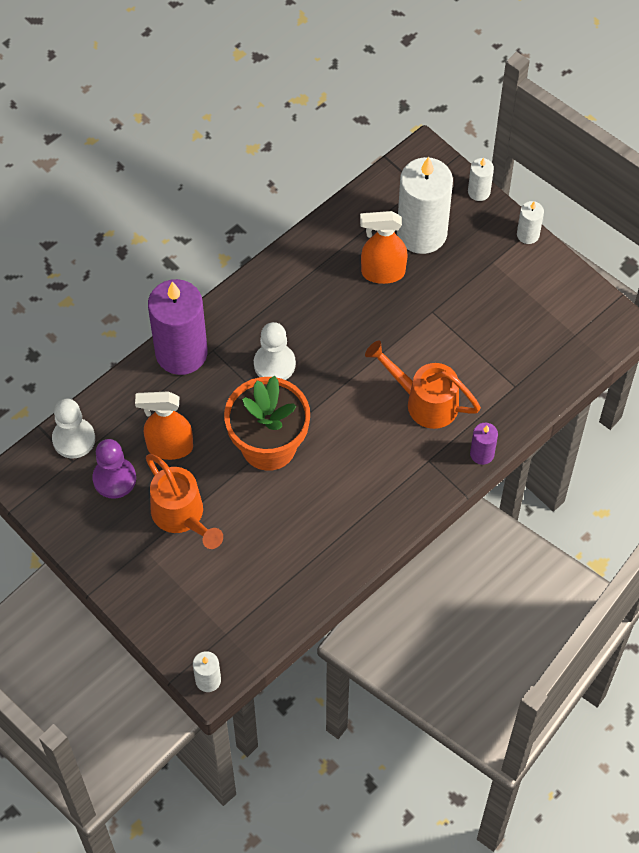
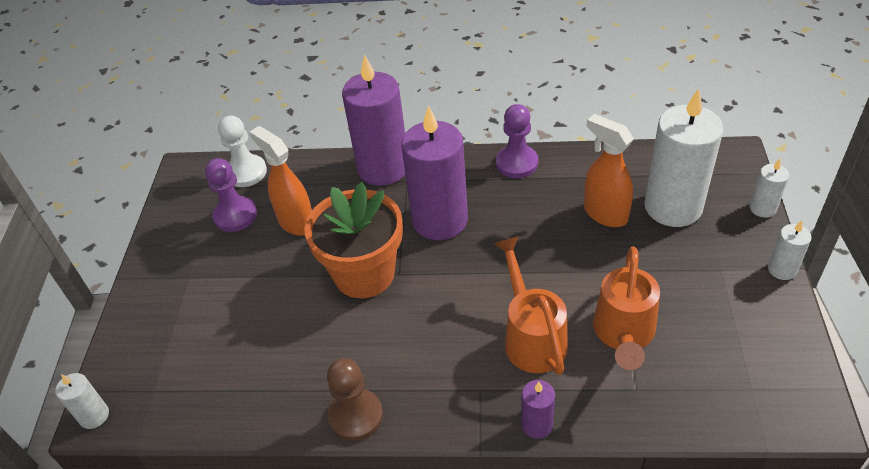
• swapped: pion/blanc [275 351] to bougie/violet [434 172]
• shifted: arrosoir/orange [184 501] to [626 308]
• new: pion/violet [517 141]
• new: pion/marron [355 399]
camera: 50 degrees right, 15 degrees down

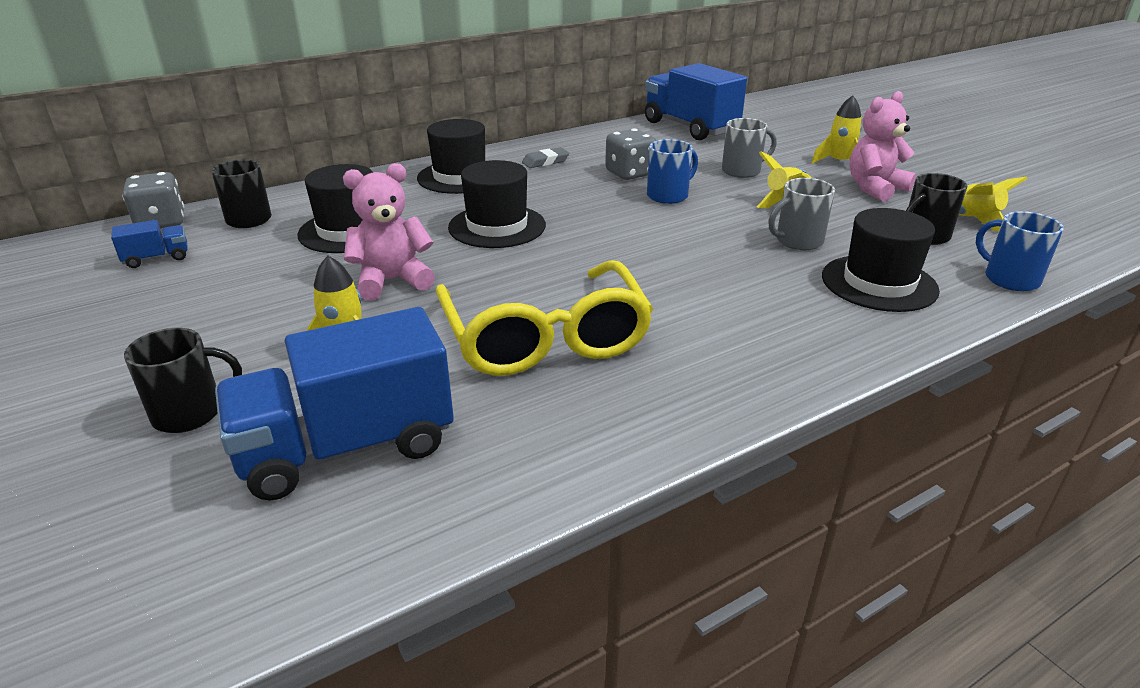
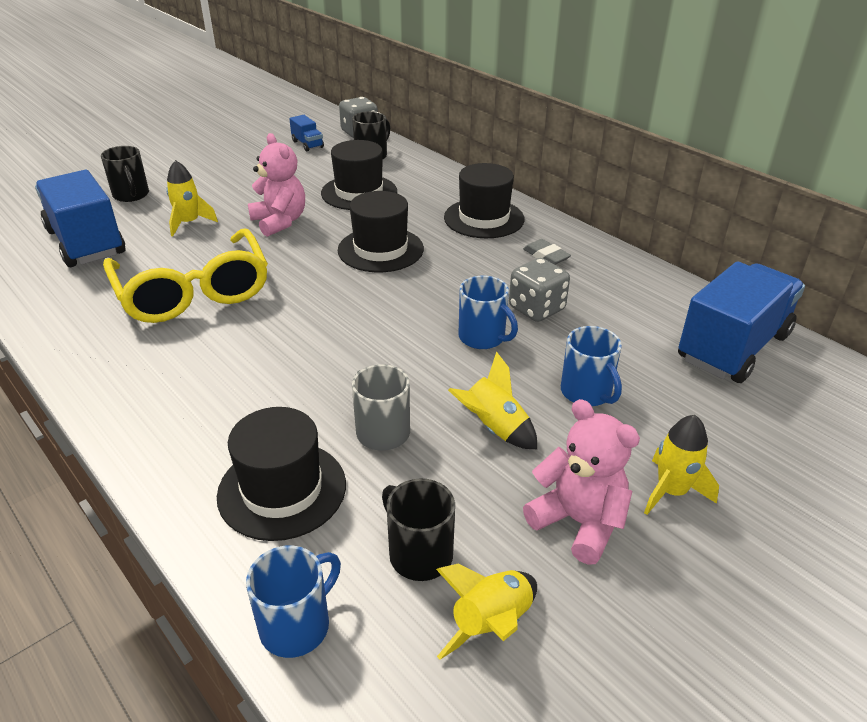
• repainted: tasse/gris [749 148] to tasse/bleu [591 366]
• rotated: lunettes/jaune [544 318] = [185 275] 90 degrees counterclockwise
camera: 80 degrees right, 5 degrees up

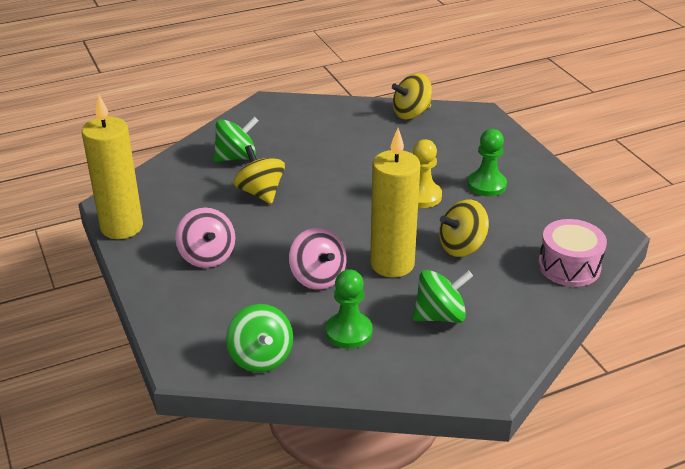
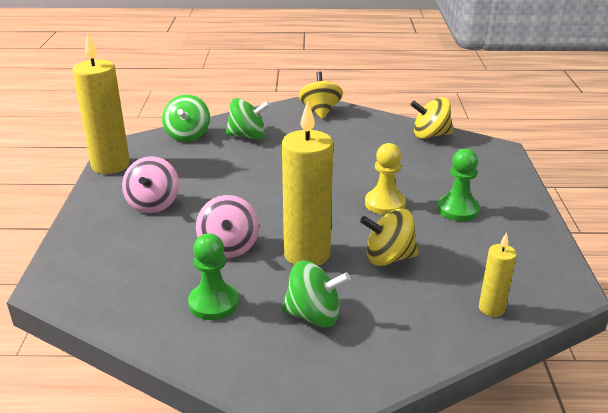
• shifted: toupie/jaune [259 174] to [320 95]
• swapped: tambour/rose [572 253] to bougie/jaune [498 274]
• shifted: toupie/vert [259 338] to [186 118]
camera: 25 degrees right, 5 degrees down

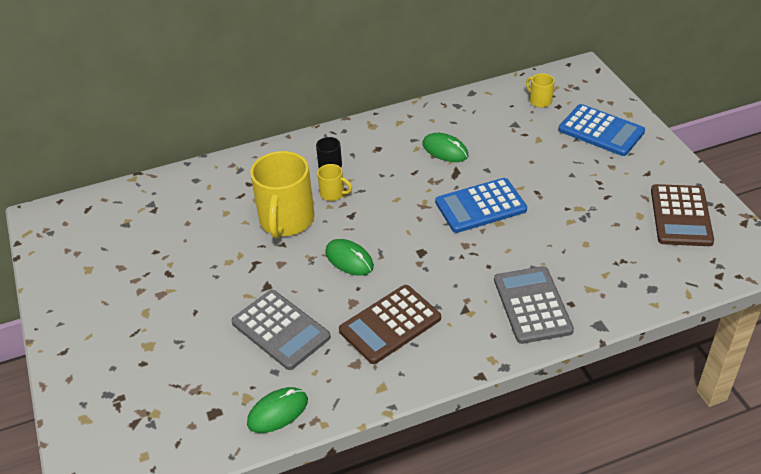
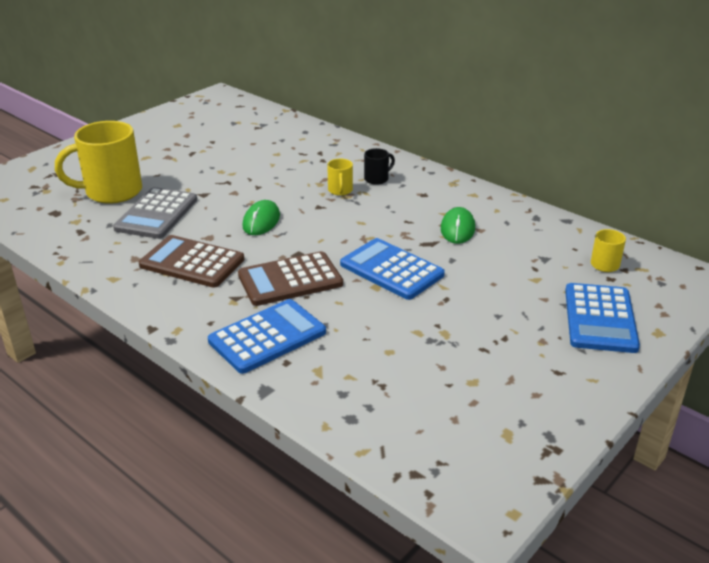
• shifted: tasse/jaune [282 194] to [98 162]
• shifted: calculatrice/marron [682 215] to [290 278]
• repainted: calculatrice/gris [534 305] to calculatrice/bleu [267 336]
• gone: souris/vert [277 410]
camera: 60 degrees right, 10 degrees down

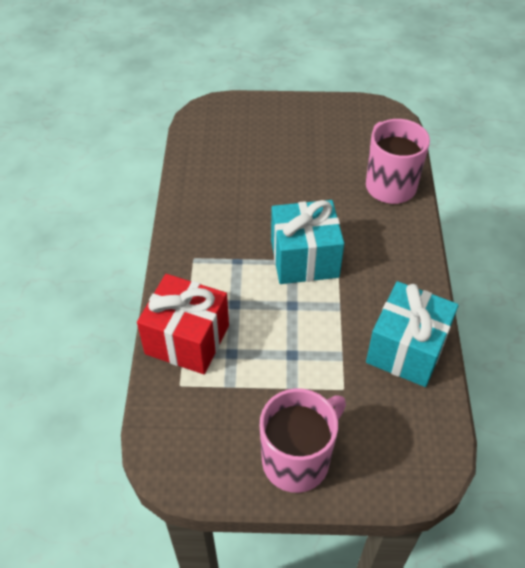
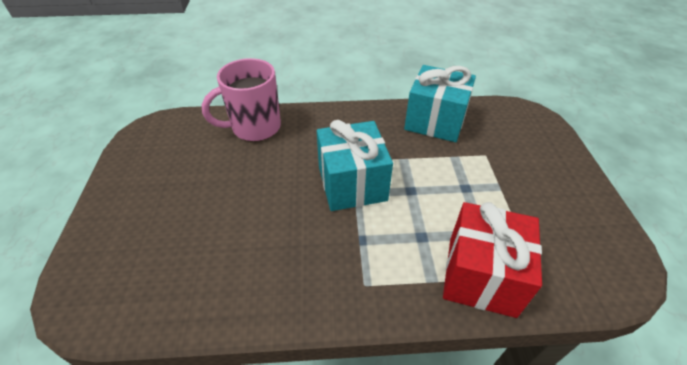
• gone: tasse/rose [303 440]
camera: 95 degrees left, 5 degrees down

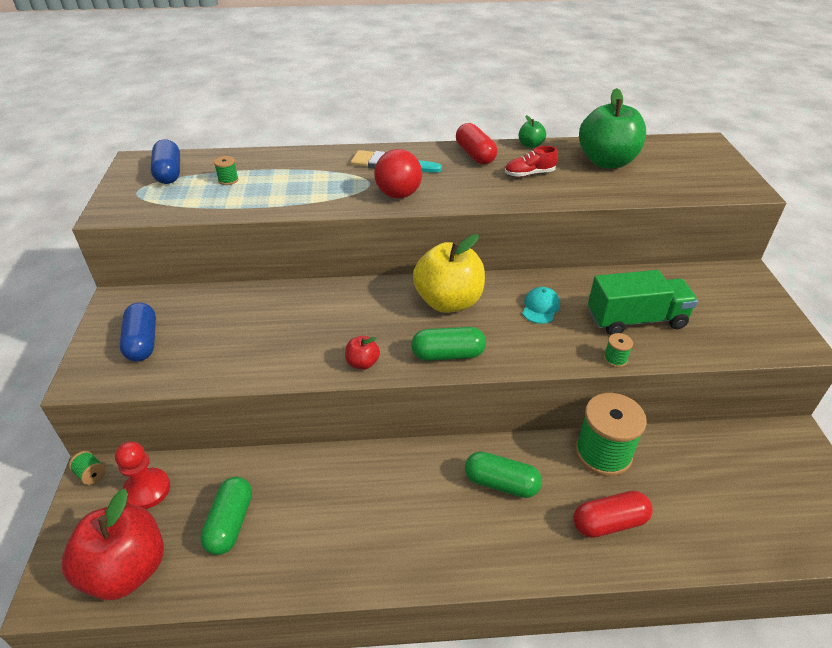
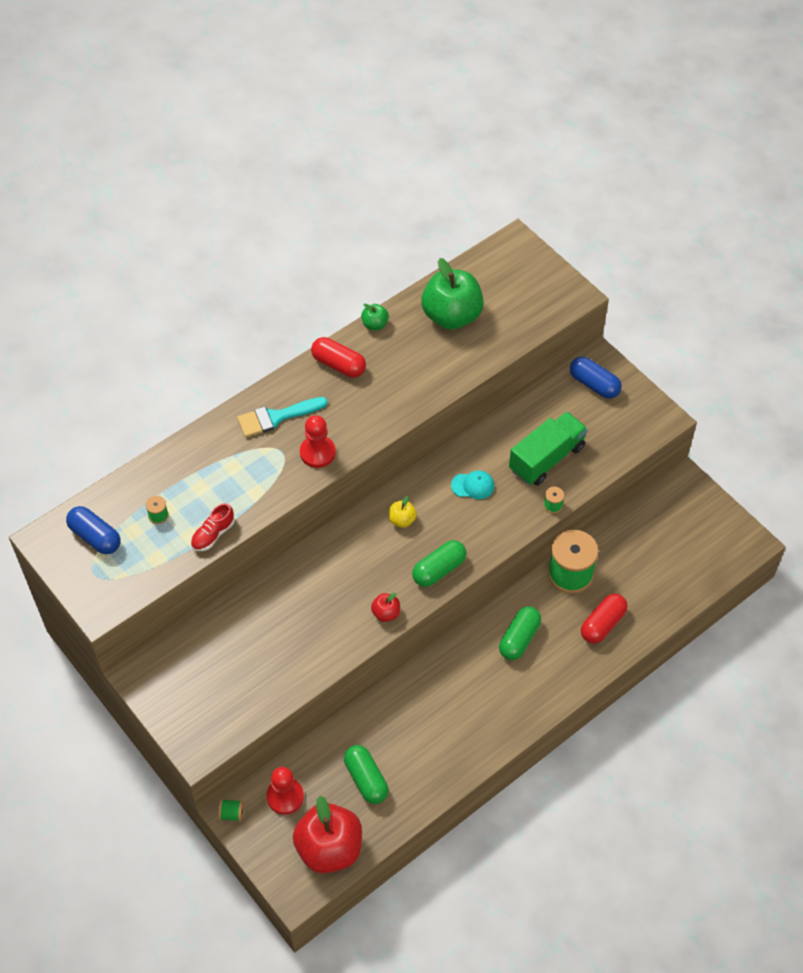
• shifted: chaussure/rouge [531 161] to [213 527]
• swapped: balle/rouge [398 173] to pion/rouge [318 441]
• scaled: pomme/jaune [449 273] = [403 512] x0.44
• rotated: casquette/turquoise [541 305] = [473 484] 105 degrees clockwise
• shifted: gélule/bleu [138 331] to [596 378]
• rotated: gélule/vert [503 474] = [520 633] 45 degrees counterclockwise
camera: 35 degrees left, 15 degrees up

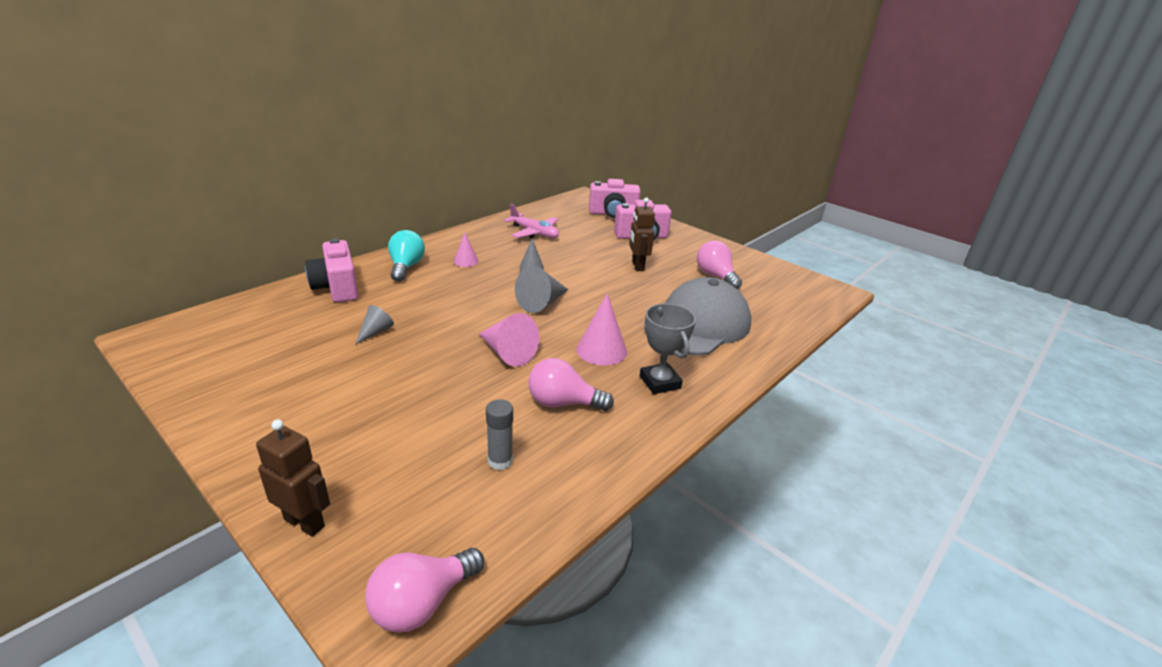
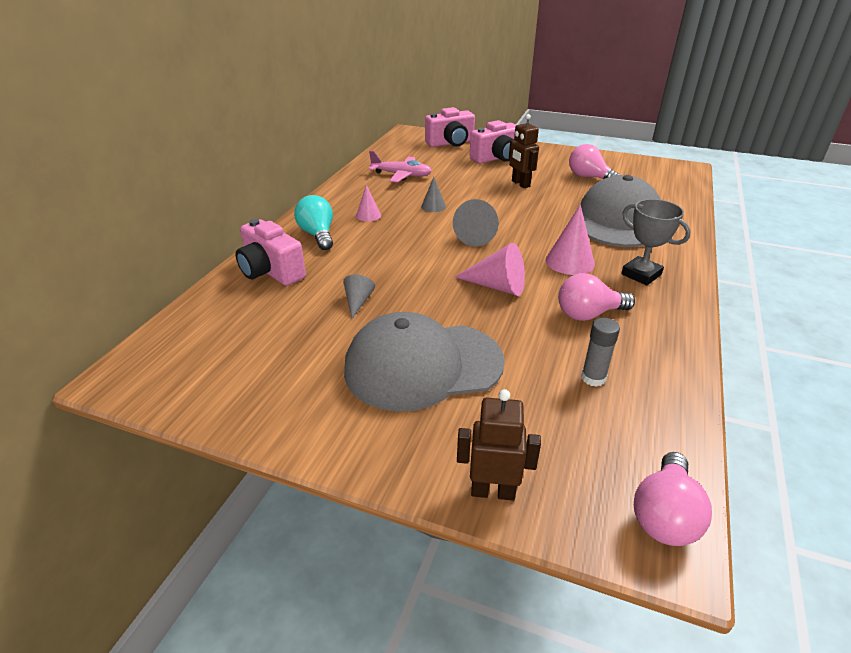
• new: casquette/gris [424 362]
camera: 20 degrees left, 5 degrees up

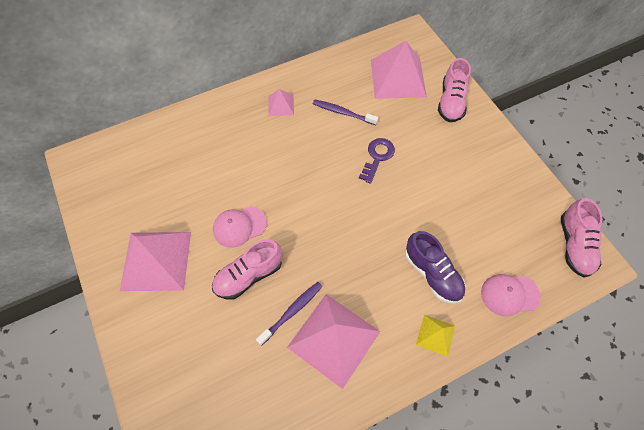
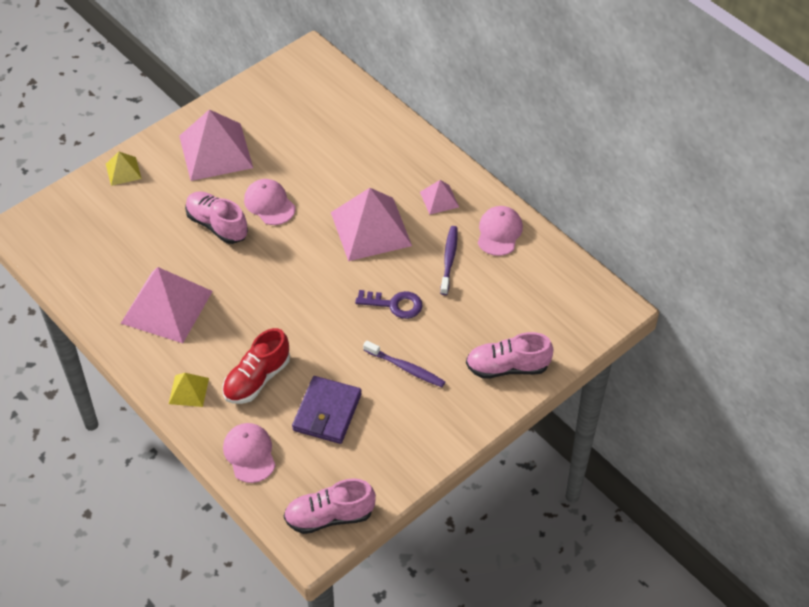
• shifted: pyramide/rose [399 70] to [371 224]
• repainted: chaussure/violet [435 267] to chaussure/rouge [256 366]
• shifted: brosse à dents/violet [289 314] to [404 363]
• new: pyramide/jaune [124 169]
• new: casquette/rose [500 231]
• new: portefeuille/violet [327 410]
camera: 75 degrees right, 10 degrees down

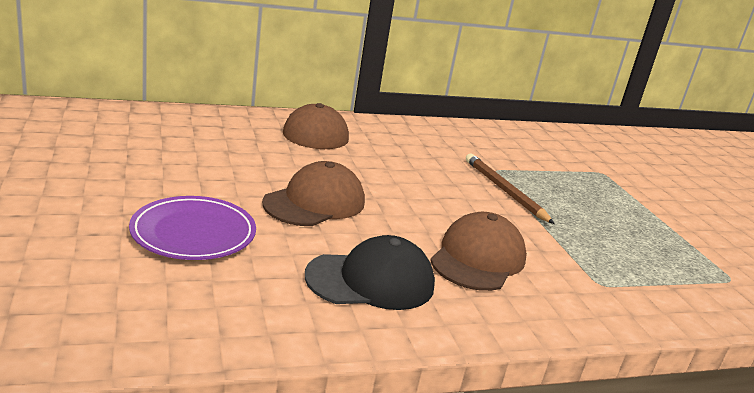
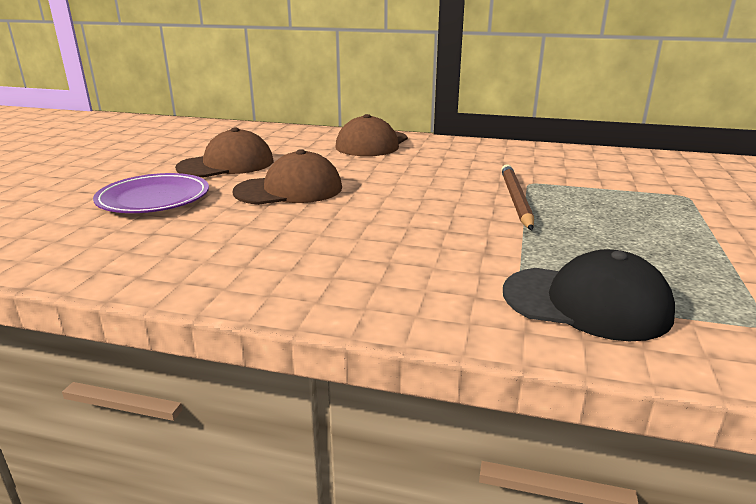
• shifted: casquette/marron [478 251] to [224 152]
• shifted: casquette/noir [370 272] to [589 295]
camera: 35 degrees right, 0 degrees up

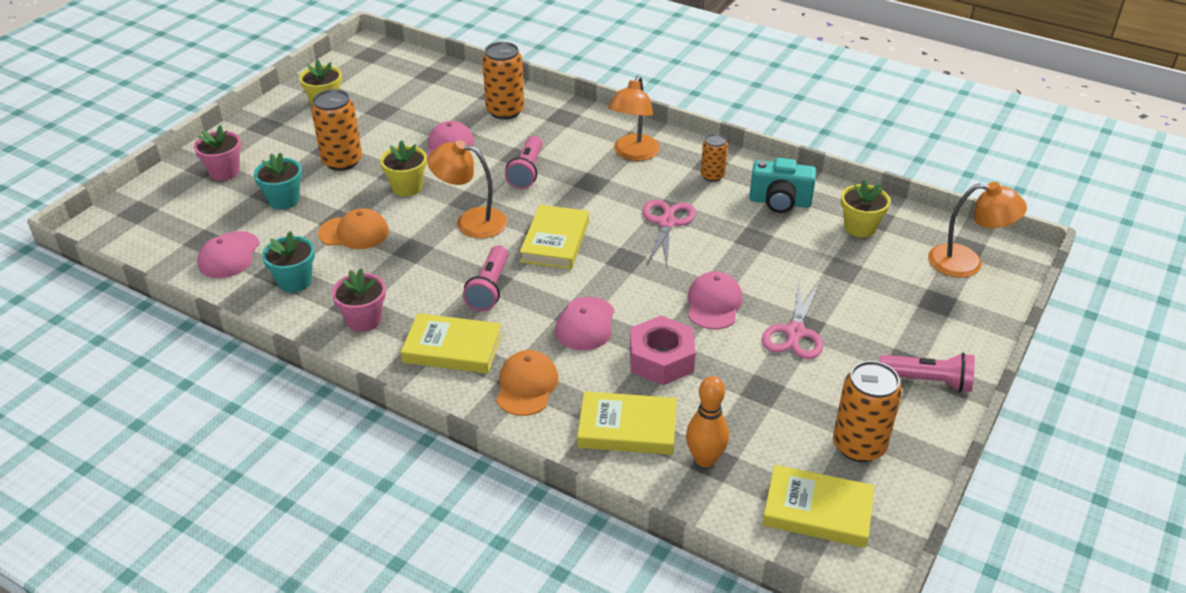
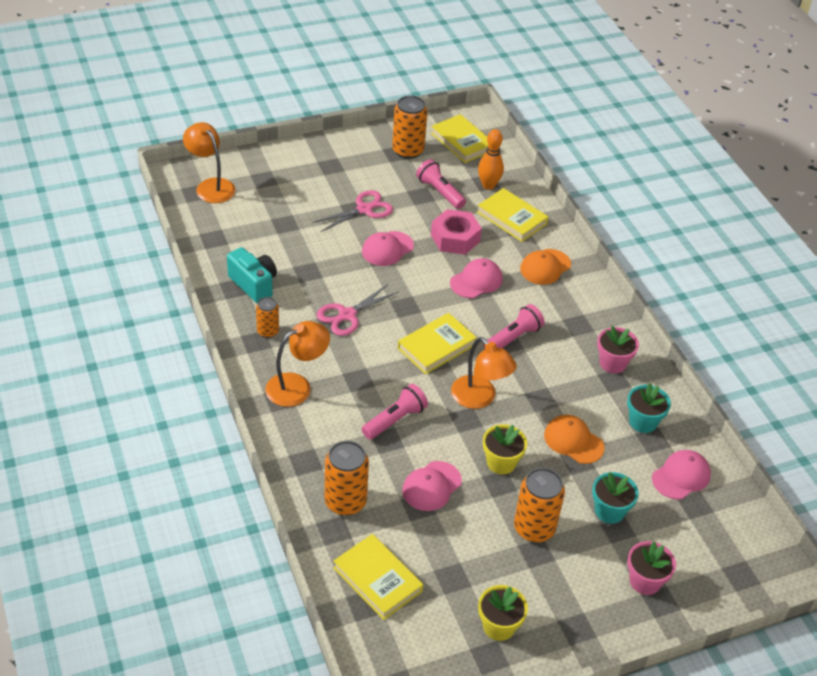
• gone: pot de fleurs/jaune [865 208]
• shifted: livre/jaune [451 343] to [378 577]
• shifted: lampe de poche/rose [927 372] to [441 184]
camera: 145 degrees left, 5 degrees up

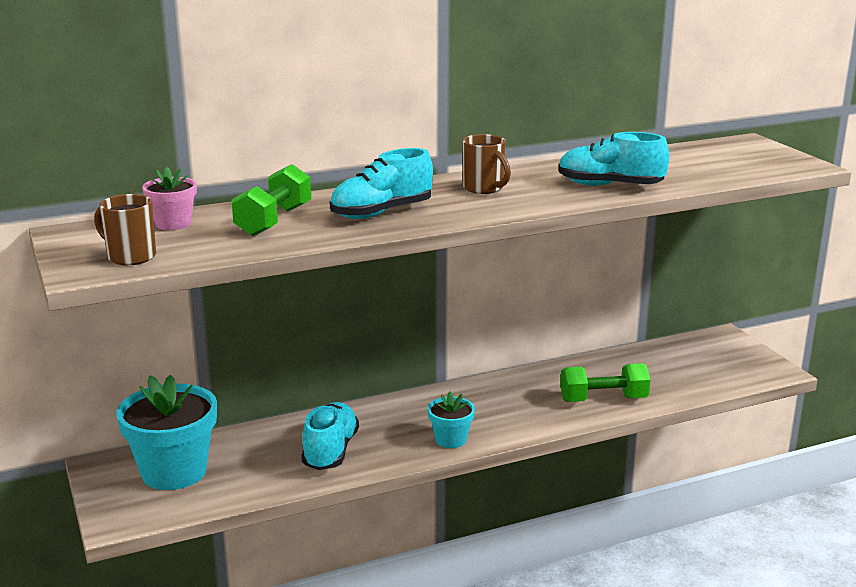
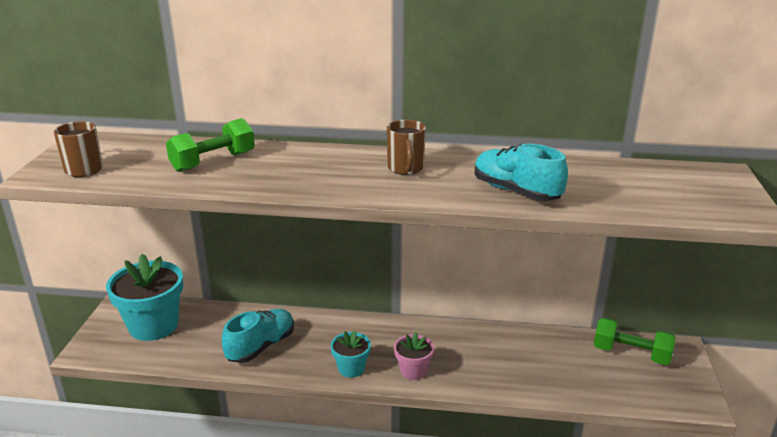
• gone: chaussure/turquoise [381 183]
• shifted: pot de fleurs/rose [169 198] to [414 356]
• shifted: haltère/vert [605 382] to [634 341]
camera: 30 degrees right, 5 degrees up

